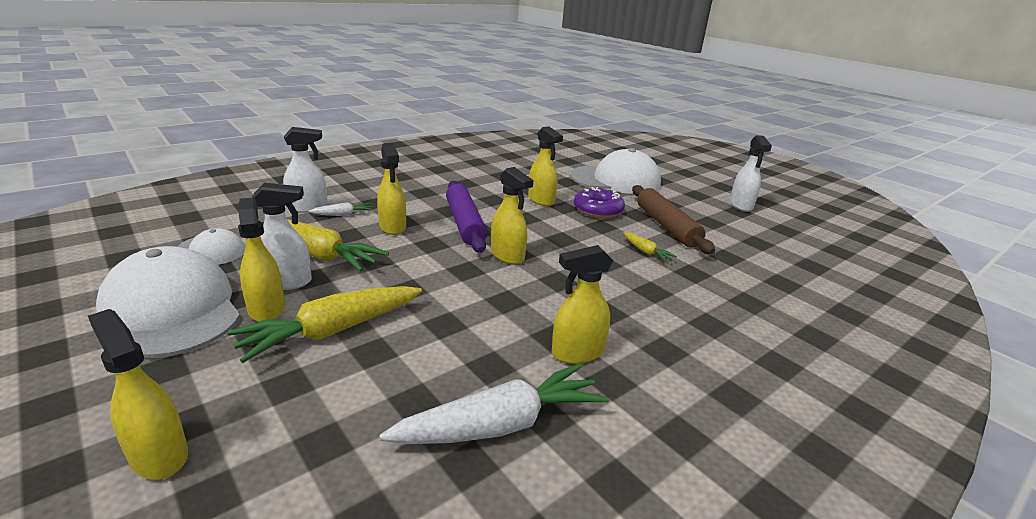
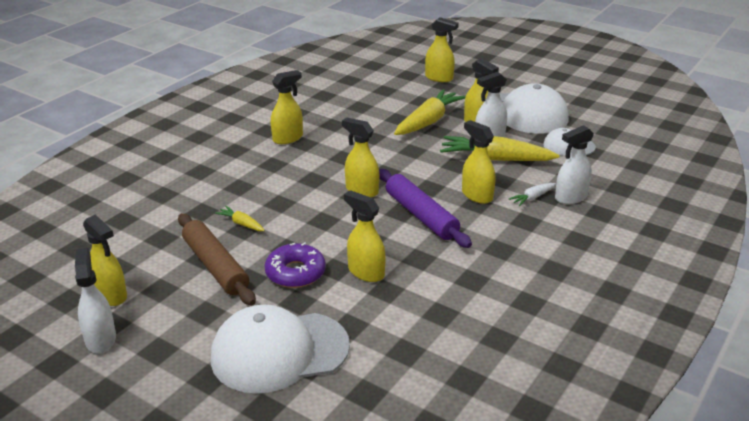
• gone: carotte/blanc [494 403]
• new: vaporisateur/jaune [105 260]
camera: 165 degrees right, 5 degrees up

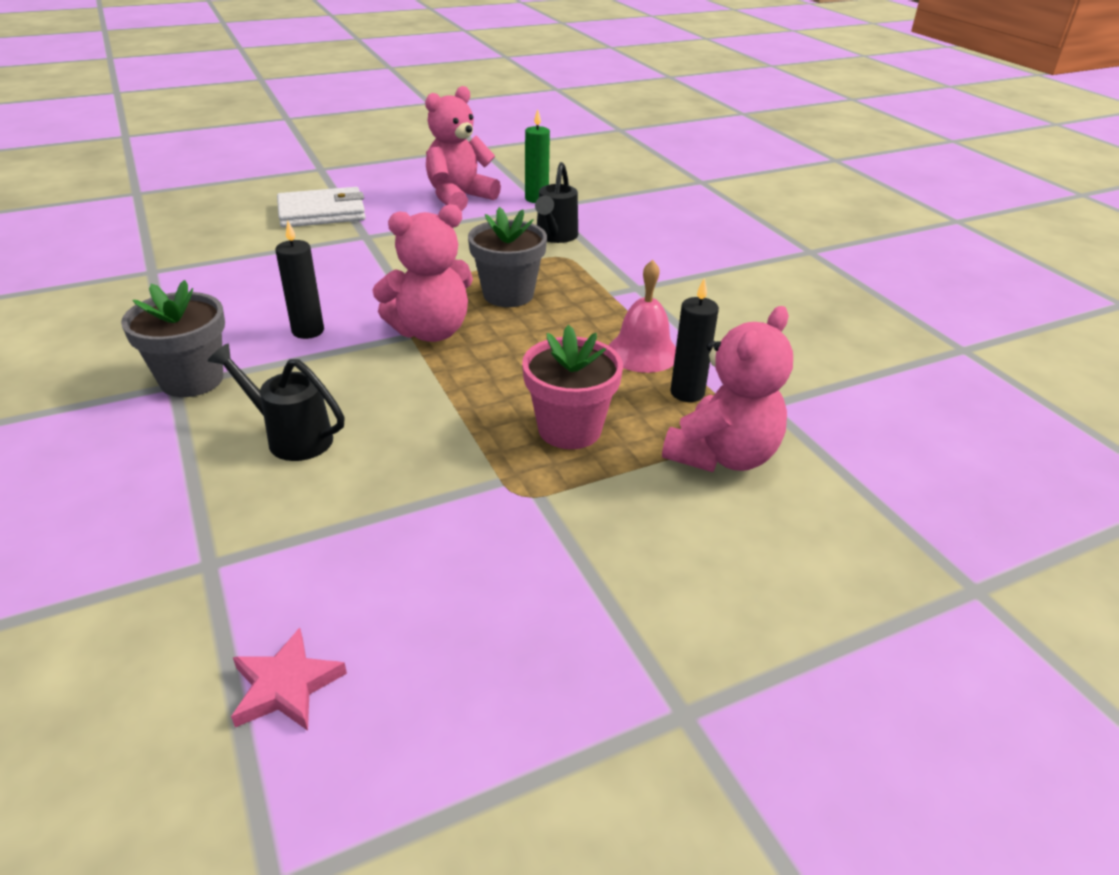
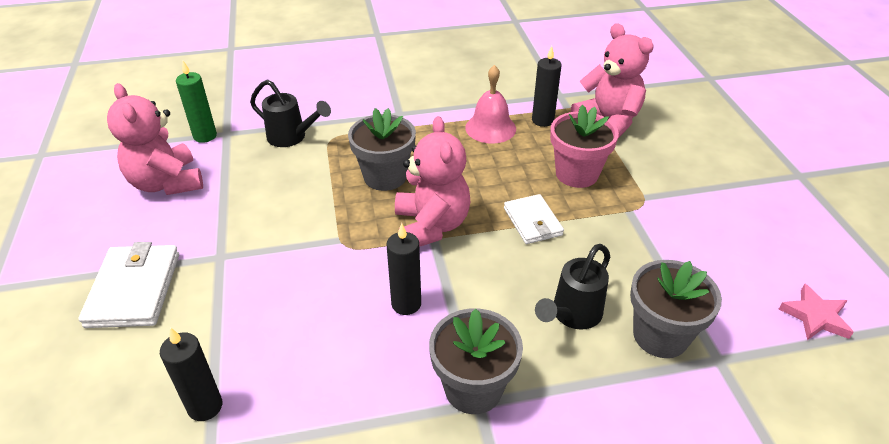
• new: portefeuille/blanc [534 219]
• new: pot de fleurs/gris [676 309]
• new: bougie/noir [191 374]
camera: 75 degrees left, 5 degrees up

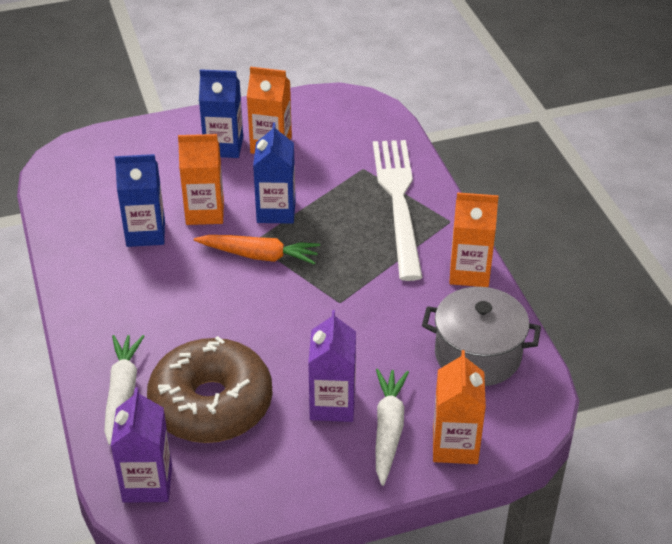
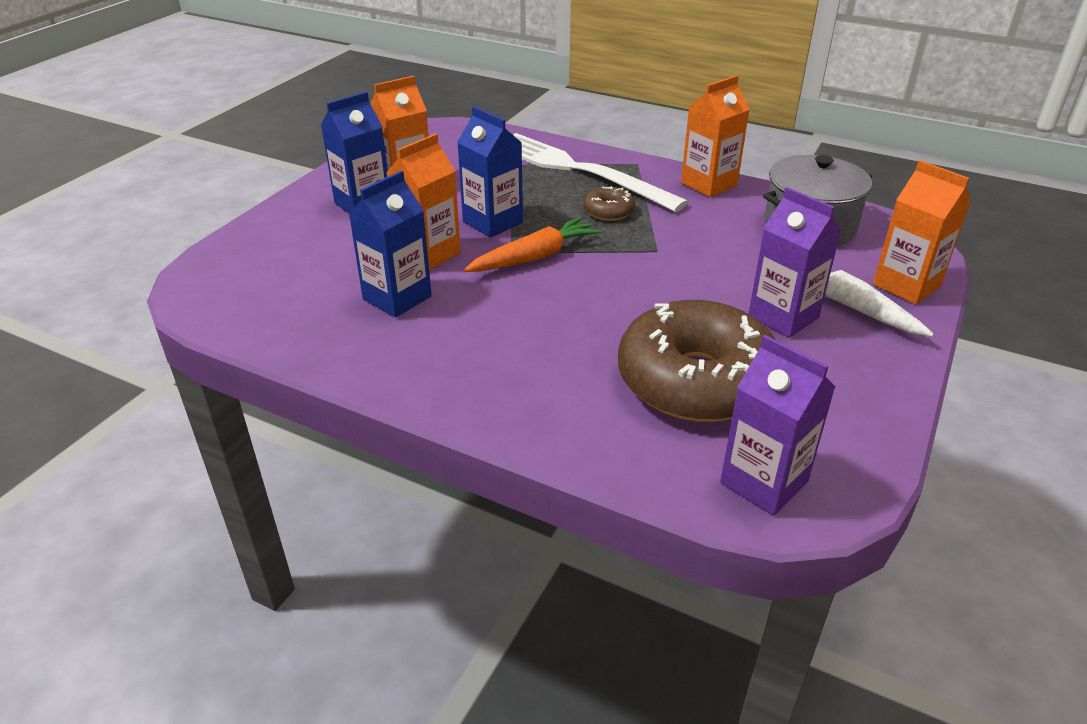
• gone: carotte/blanc [124 390]
• new: beignet/marron [609 203]
camera: 45 degrees left, 5 degrees down

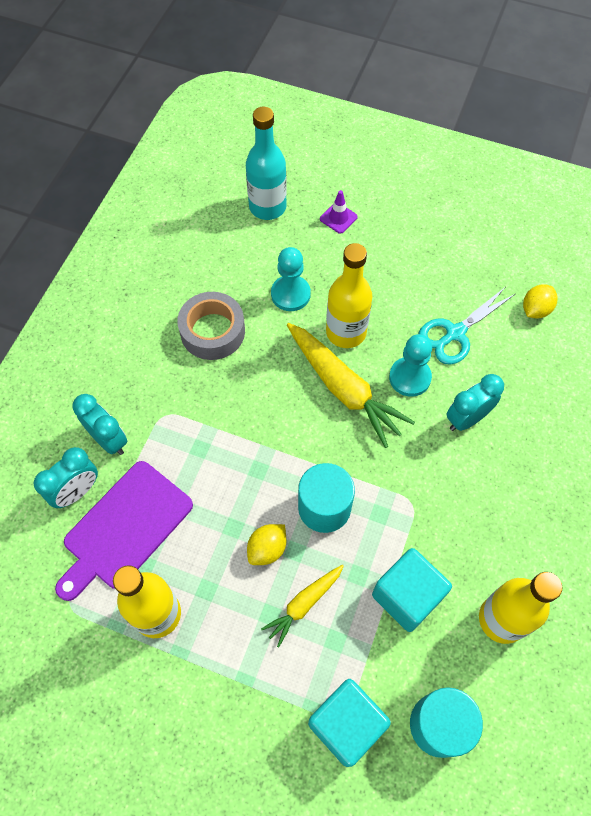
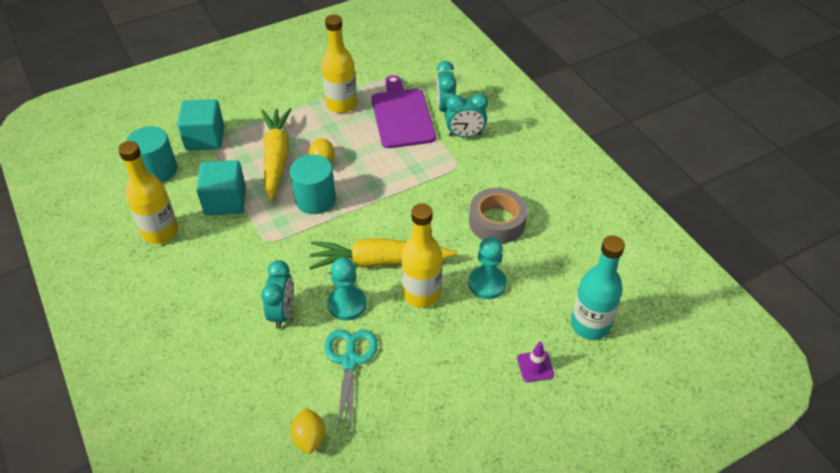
• scaled: carotte/jaune [302 606] = [276 154] x1.82
camera: 130 degrees right, 15 degrees down

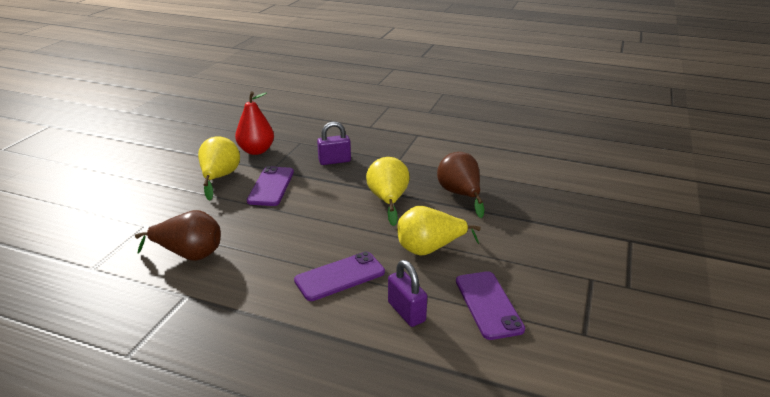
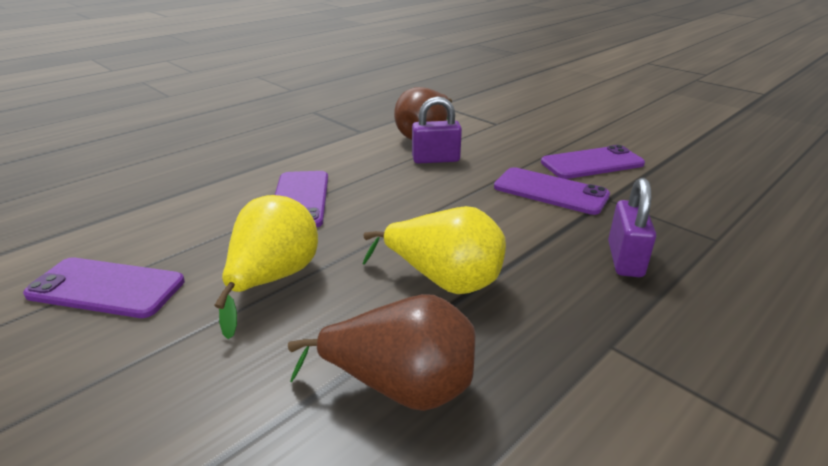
• gone: poire/rouge [254 123]
• swapped: poire/jaune [219 168] to téléphone/violet [593 162]
• shifted: cadenas/violet [407 293] to [437 129]
camera: 115 degrees right, 0 degrees up

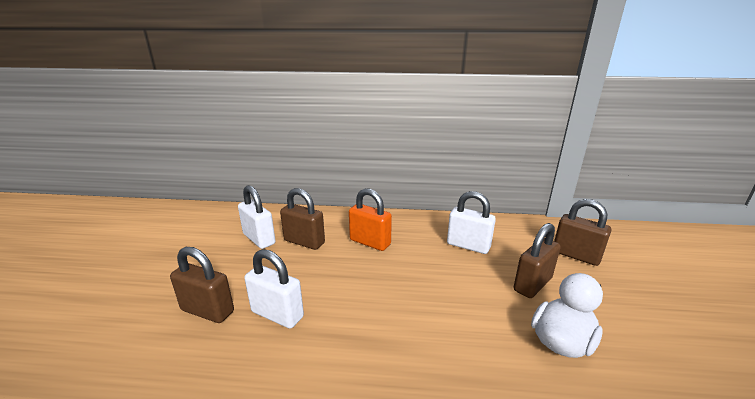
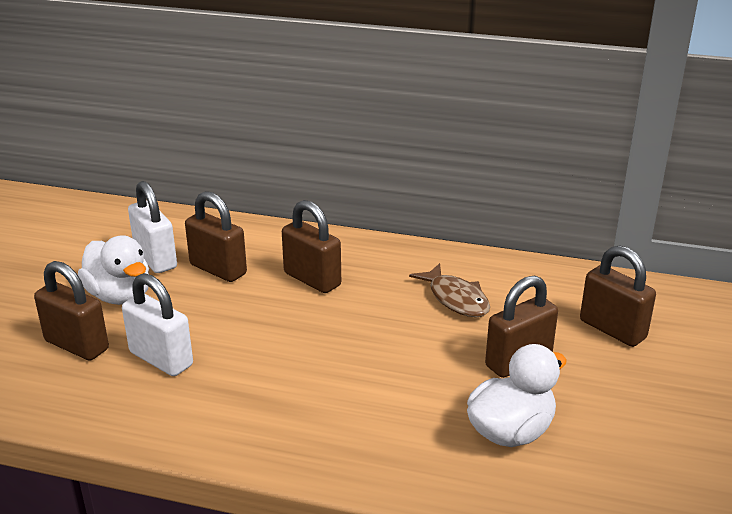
• repainted: cadenas/orange [370 219] to cadenas/marron [311 246]
• swapped: cadenas/blanc [471 222] to poisson/marron [449 290]
• new: canard/blanc [113 270]
camera: 10 degrees right, 5 degrees up

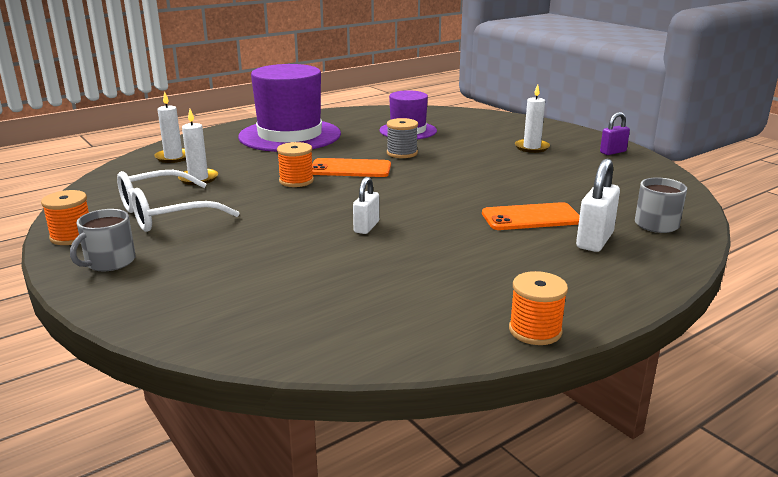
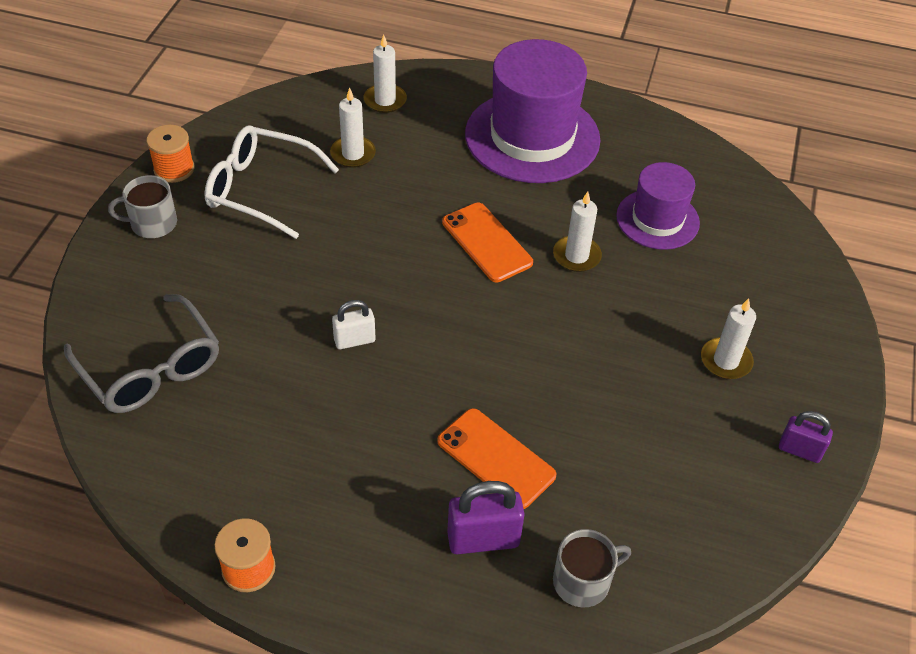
• swapped: bobine/gris [402 138] to bougie/blanc [577 232]
• gone: bobine/orange [295 164]
• repainted: cadenas/blanc [598 205] to cadenas/violet [486 517]
• new: lunettes/gris [141 353]
camera: 50 degrees right, 25 degrees up

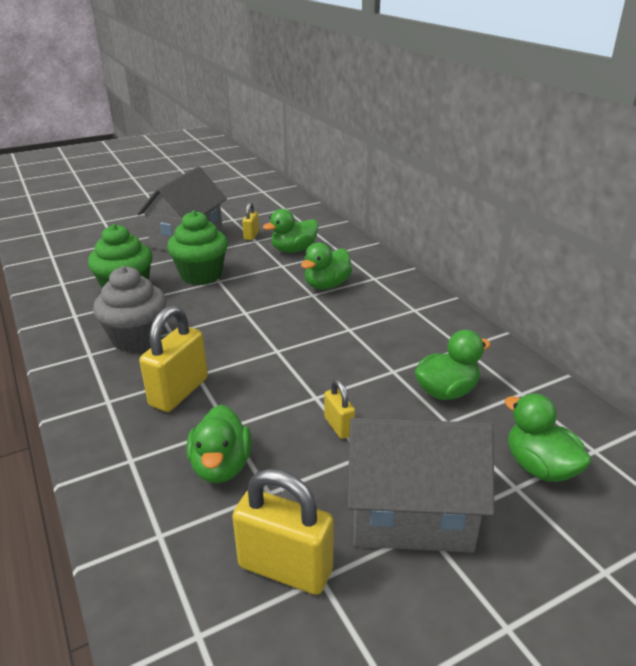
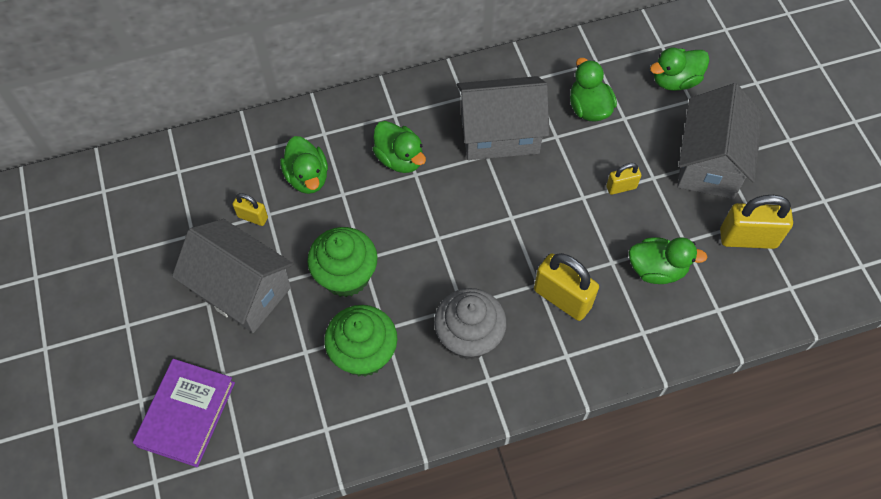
• rotated: cadenas/jaune [283 532] = [756 222] 60 degrees clockwise
• new: maison/gris [503 118]
• new: livre/violet [184 413]
camera: 80 degrees left, 30 degrees up

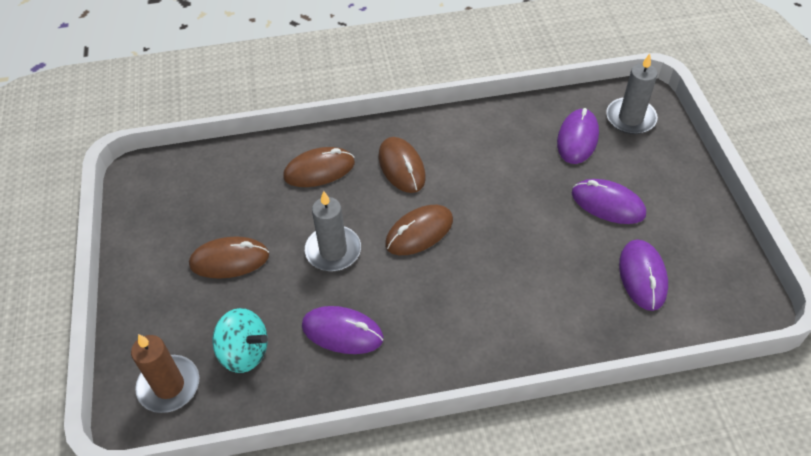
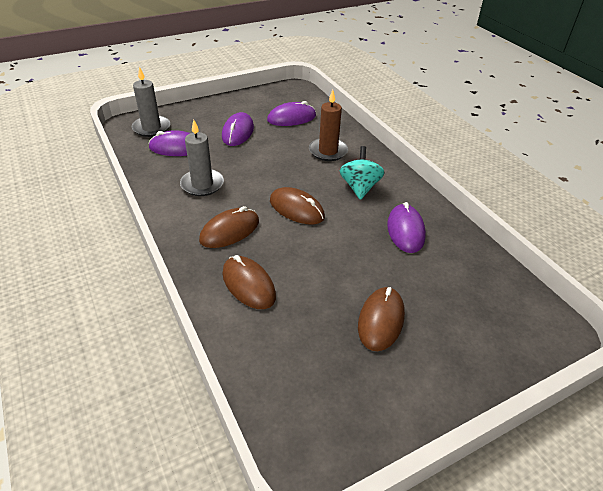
• shifted: bougie/gris [333 231] to [202 158]
• rotated: souris/marron [229 258] = [381 319] 45 degrees clockwise
• shifted: toupie/turquoise [240 340] to [362 173]
• shifted: bougie/marron [165 373] to [328 125]
camera: 110 degrees left, 10 degrees down

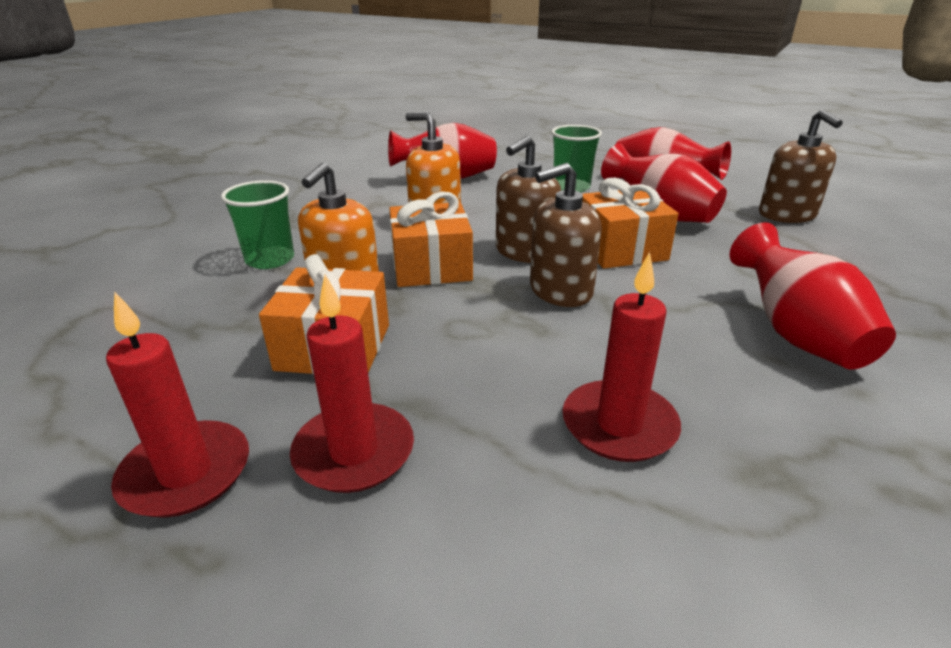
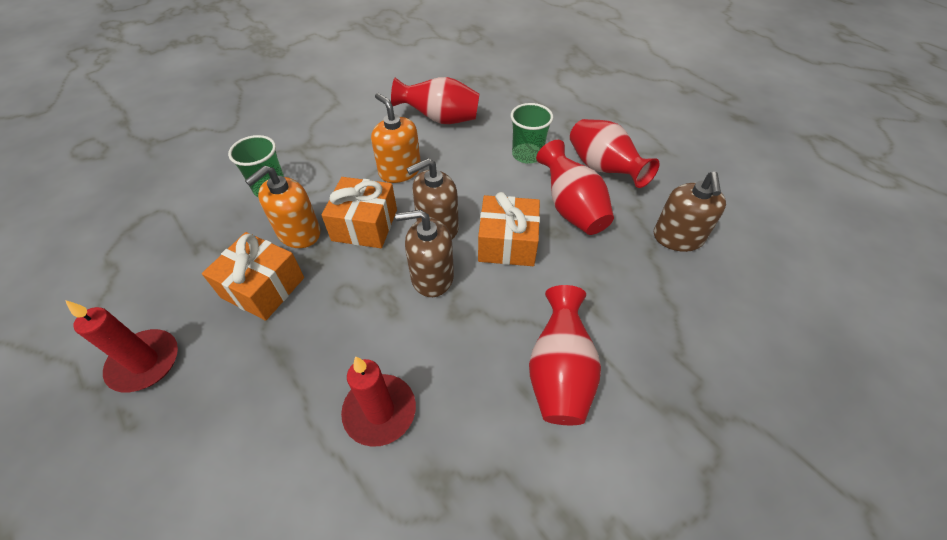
• gone: bougie/rouge [352 384]
camera: 20 degrees right, 20 degrees up

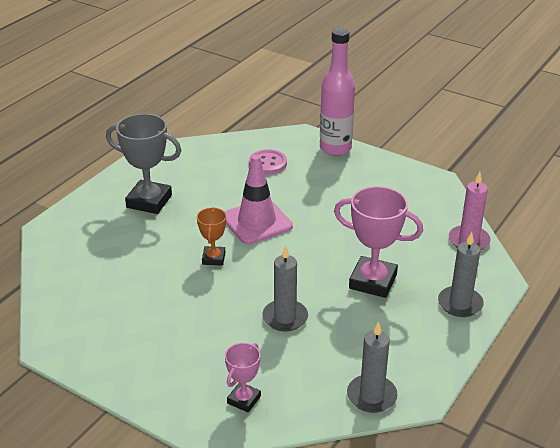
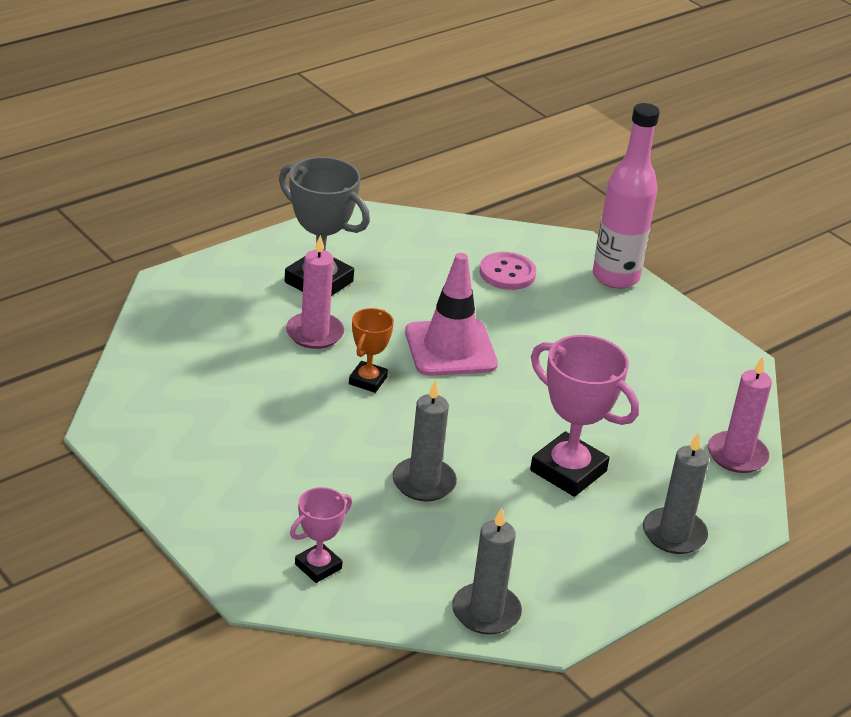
• new: bougie/rose [315 292]
camera: 15 degrees right, 0 degrees up

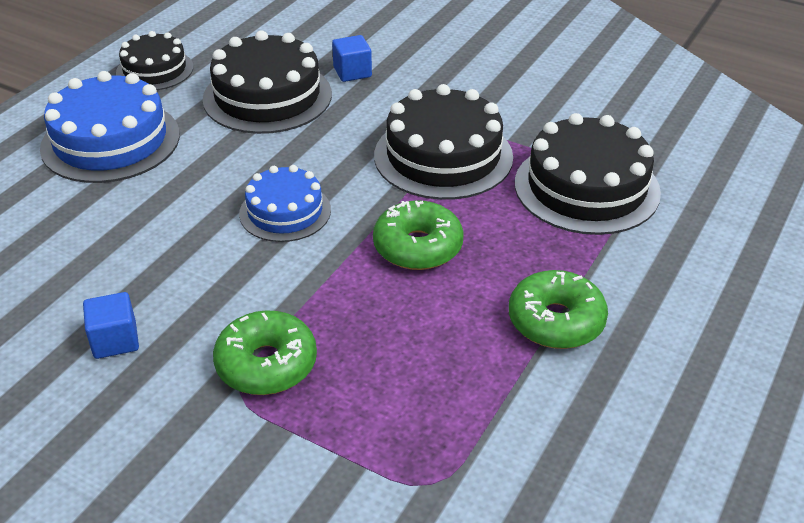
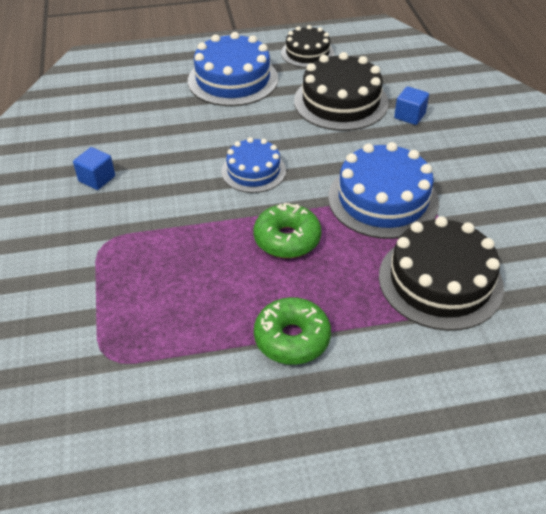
• repainted: gâteau/noir [443 142] to gâteau/bleu [383 190]
• gone: beignet/vert [265 352]
camera: 50 degrees right, 5 degrees up

